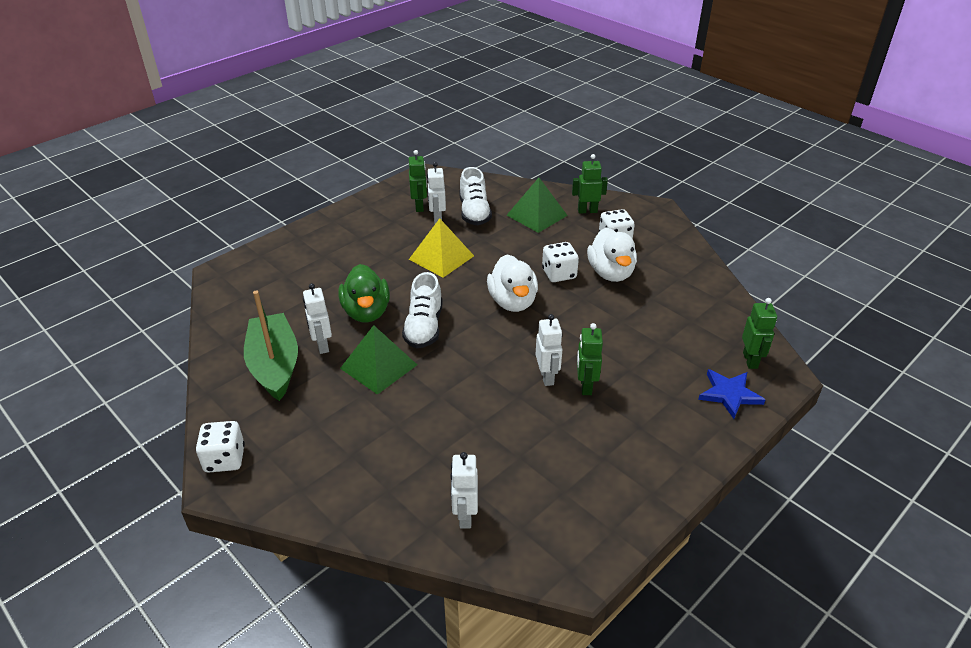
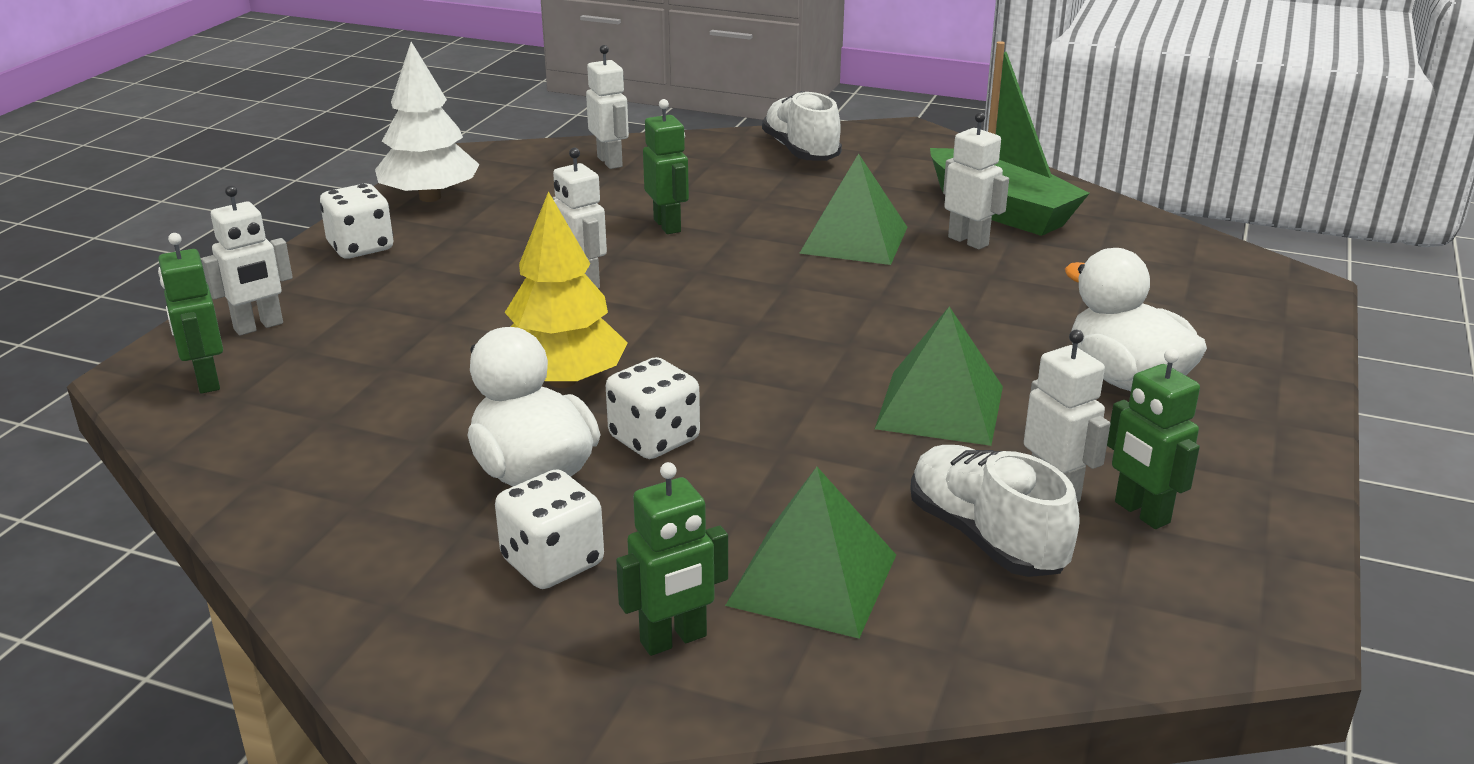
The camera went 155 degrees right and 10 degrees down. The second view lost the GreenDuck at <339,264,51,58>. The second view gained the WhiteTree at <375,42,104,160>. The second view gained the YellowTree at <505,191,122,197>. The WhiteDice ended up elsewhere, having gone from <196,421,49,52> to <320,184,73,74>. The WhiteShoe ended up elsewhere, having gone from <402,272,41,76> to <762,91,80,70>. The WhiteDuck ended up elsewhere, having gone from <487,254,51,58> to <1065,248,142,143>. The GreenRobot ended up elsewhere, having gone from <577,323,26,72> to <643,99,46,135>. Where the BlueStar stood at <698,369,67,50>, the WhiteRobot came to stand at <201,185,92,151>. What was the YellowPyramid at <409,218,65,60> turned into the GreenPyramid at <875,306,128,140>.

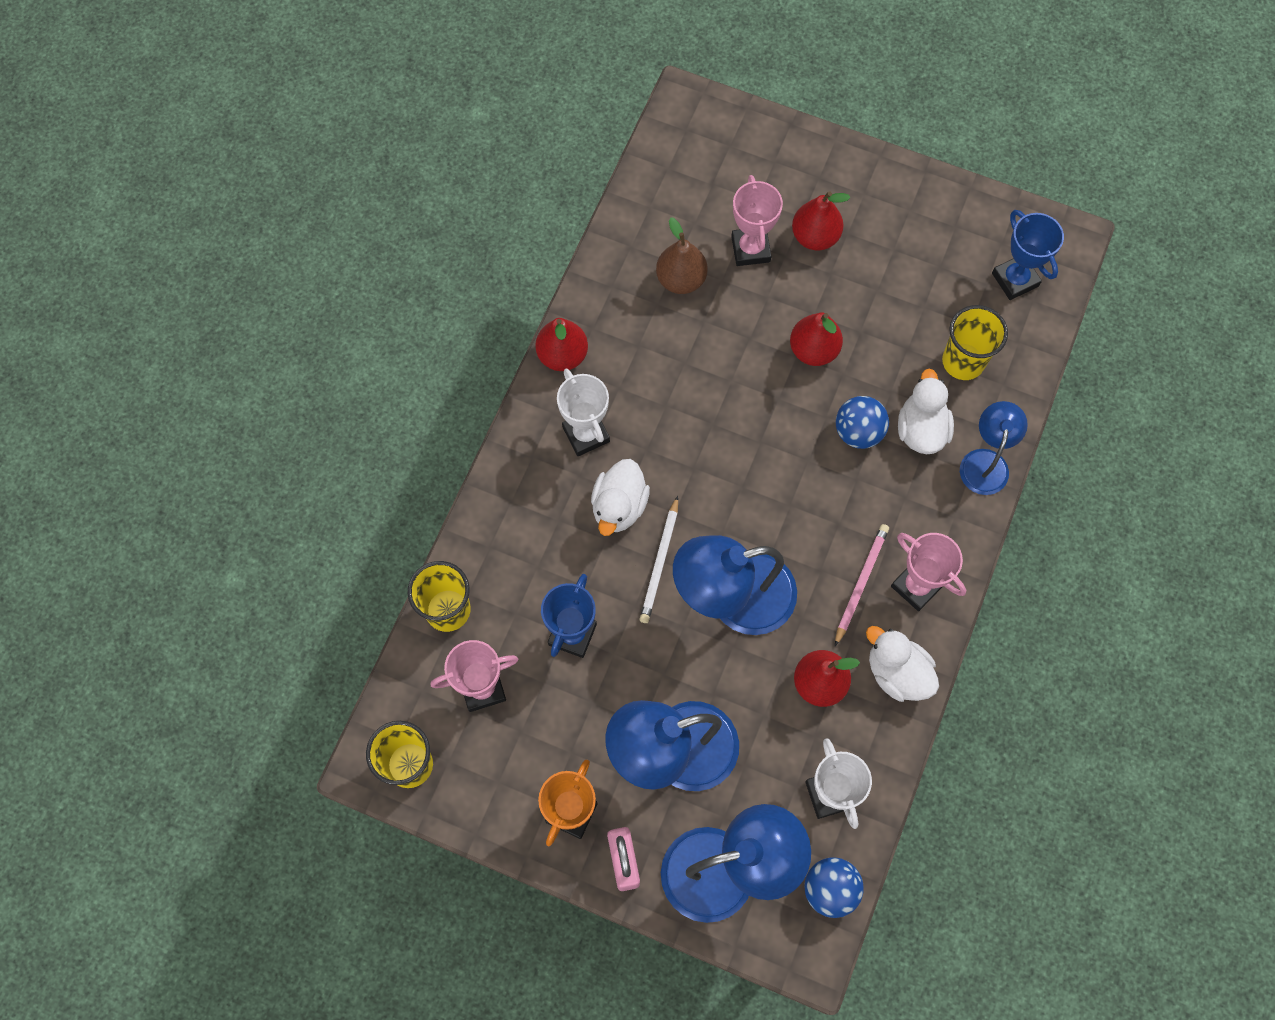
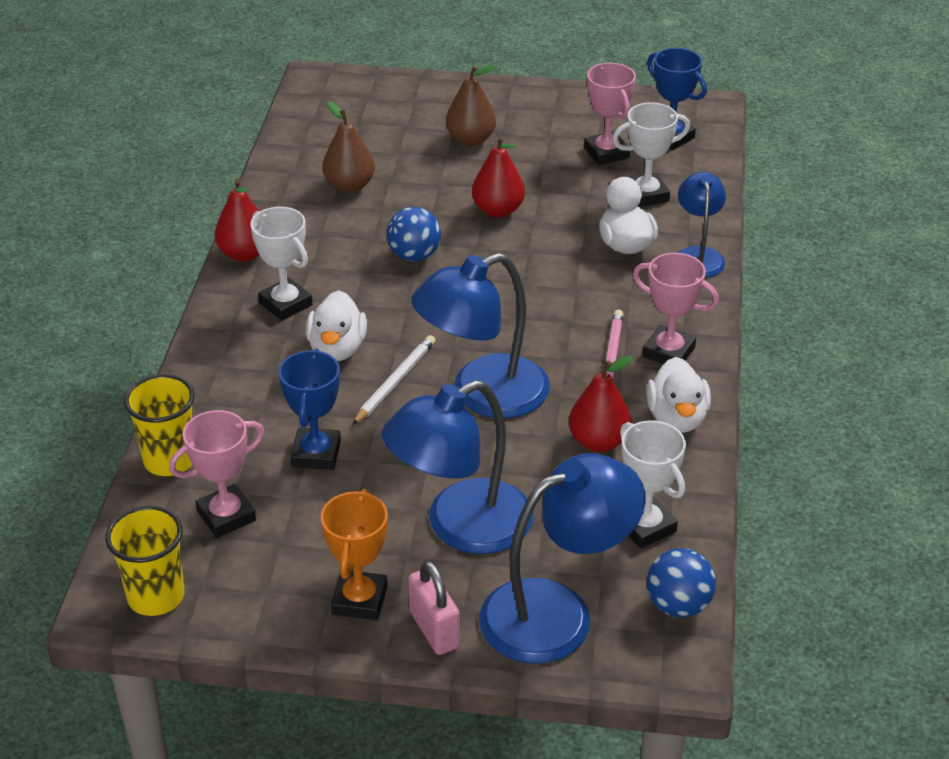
The camera went 15 degrees left and 30 degrees down. The PinkTrophy ended up elsewhere, having gone from <731,175,52,91> to <584,63,52,102>. The BlueBall ended up elsewhere, having gone from <836,396,53,53> to <387,207,54,54>. Where the YellowCup stood at <942,305,66,75>, the WhiteTrophy came to stand at <612,102,78,105>. What was the RedPear at <792,191,59,59> turned into the BrownPear at <446,65,50,81>. The WhitePencil at <640,496,38,127> ended up facing another way, 150 degrees counterclockwise from before. The WhiteDuck at <866,626,73,76> ended up facing another way, 120 degrees counterclockwise from before.

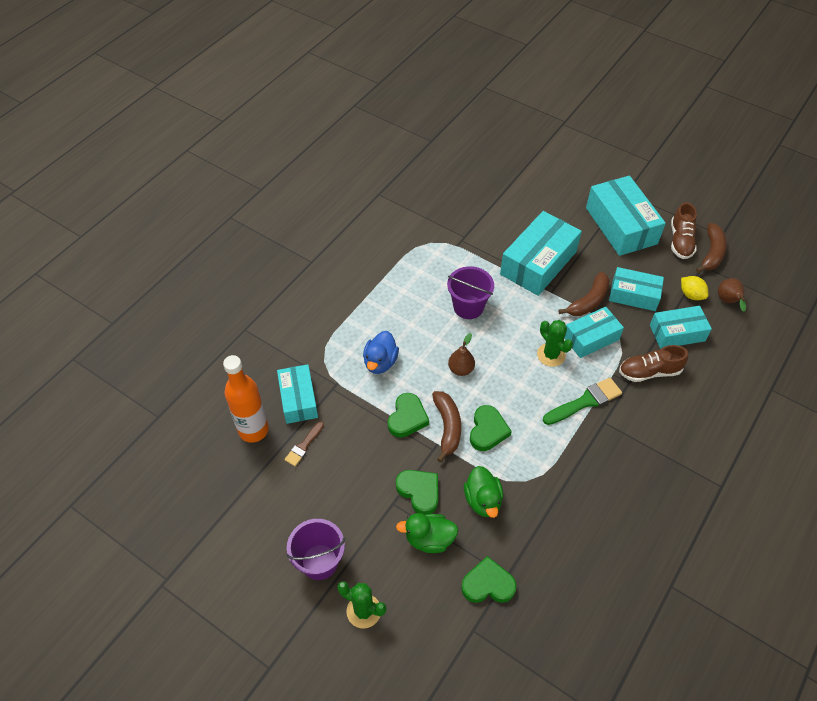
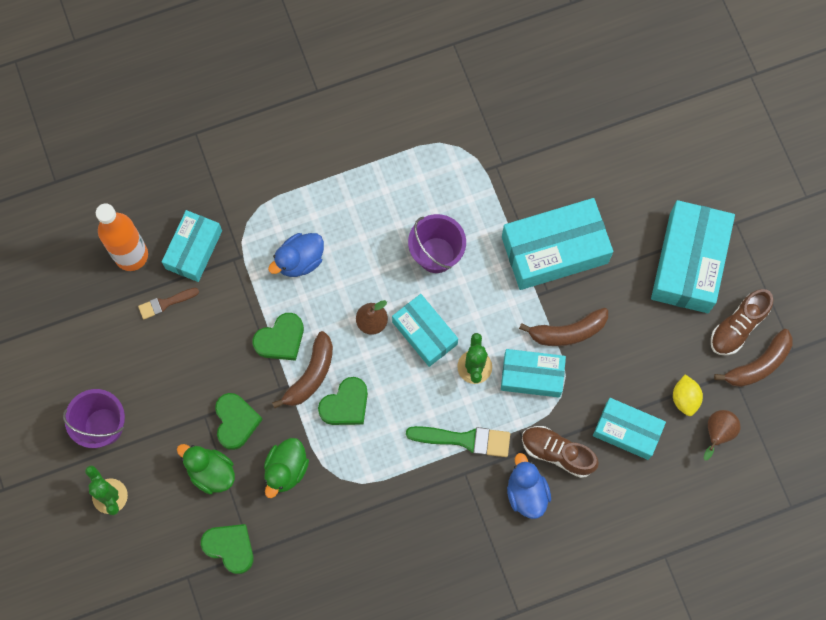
The camera went 35 degrees right and 20 degrees up. The second view gained the BlueDuck at <507,453,44,66>. The TurquoiseBox ended up elsewhere, having gone from <609,267,55,44> to <392,294,66,73>.

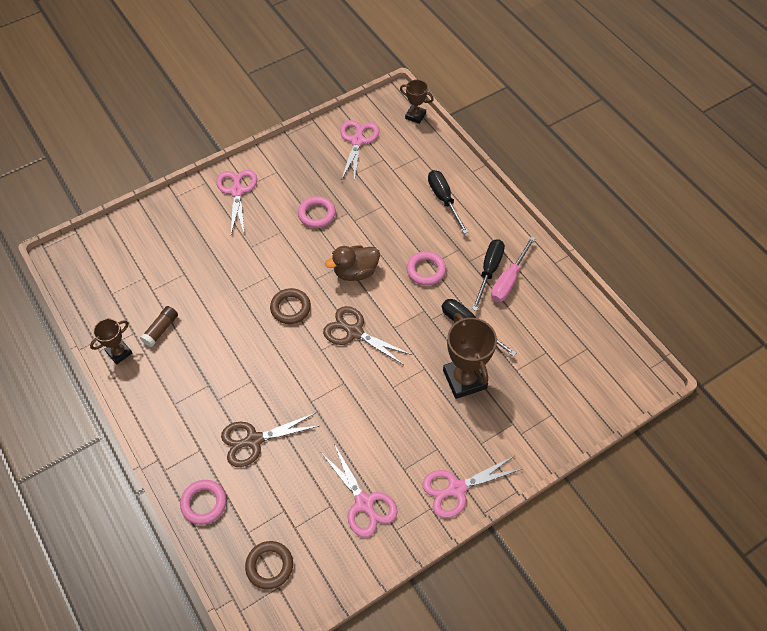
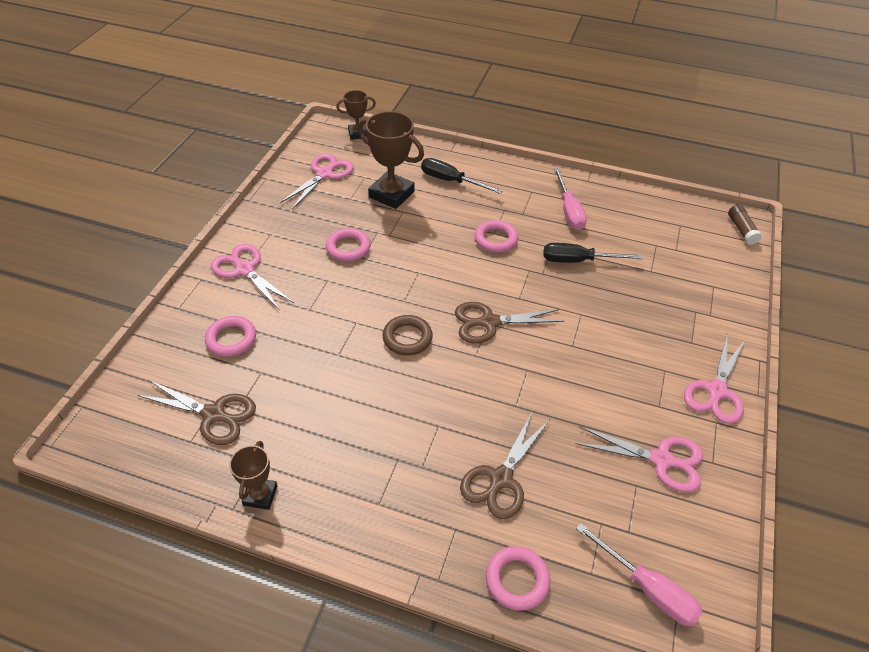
The camera went 40 degrees left and 10 degrees down. The second view lost the BrownDuck at <325,245,55,36>. The second view lost the BlackScrewdriver at <472,239,33,72>. The second view gained the BrownScissors at <138,380,118,65>. The second view gained the PinkRing at <205,316,51,41>. The BrownGlueStick ended up elsewhere, having gone from <140,306,38,41> to <728,205,34,40>. The BrownTrophy ended up elsewhere, having gone from <443,313,54,86> to <358,111,66,98>. Where the BrownRing stood at <245,541,48,48>, the PinkScrewdriver came to stand at <576,523,127,103>. The PinkScissors at <340,120,39,62> ended up facing another way, 60 degrees clockwise from before.

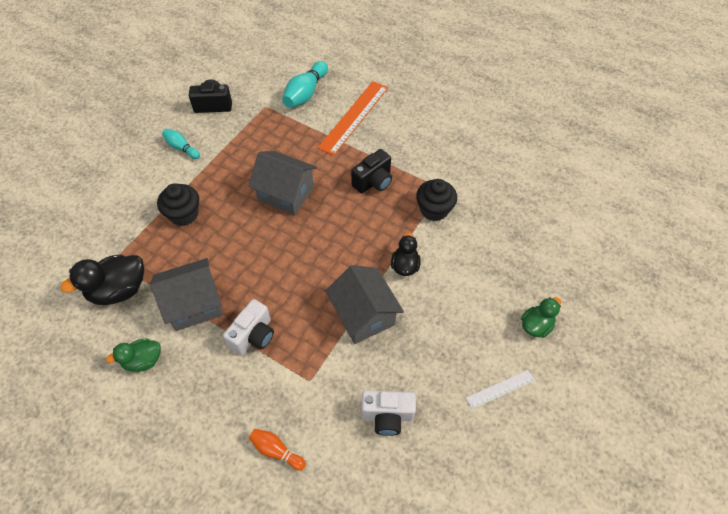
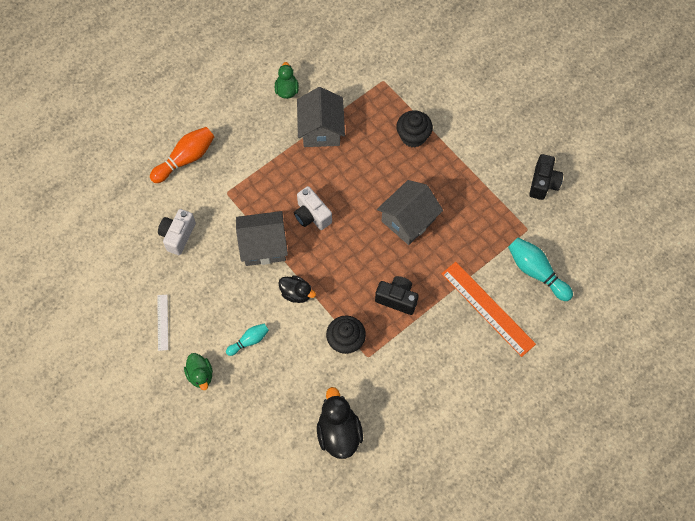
The camera went 110 degrees right and 10 degrees up. The BlackDuck ended up elsewhere, having gone from <60,255,84,50> to <317,387,46,72>. The TurquoiseBowlingPin ended up elsewhere, having gone from <162,129,38,30> to <226,324,43,32>. The WhiteCamera ended up elsewhere, having gone from <223,299,51,57> to <294,186,38,44>. The BlackCamera at <351,149,41,44> ended up facing another way, 135 degrees clockwise from before. The size of the OrangeBowlingPin at <249,429,57,41> changed by a factor of 1.71.

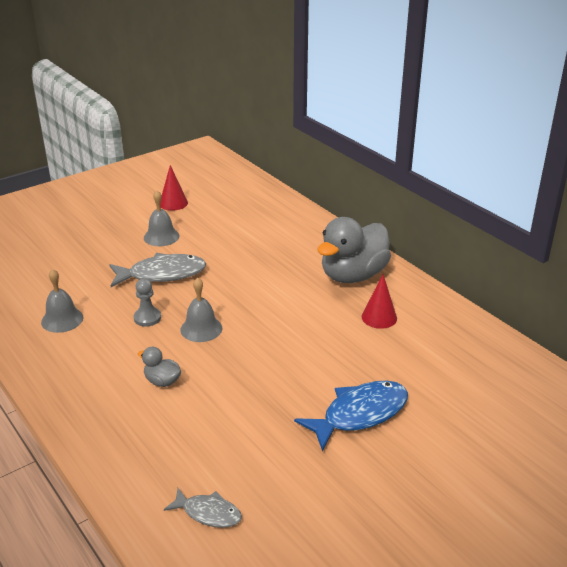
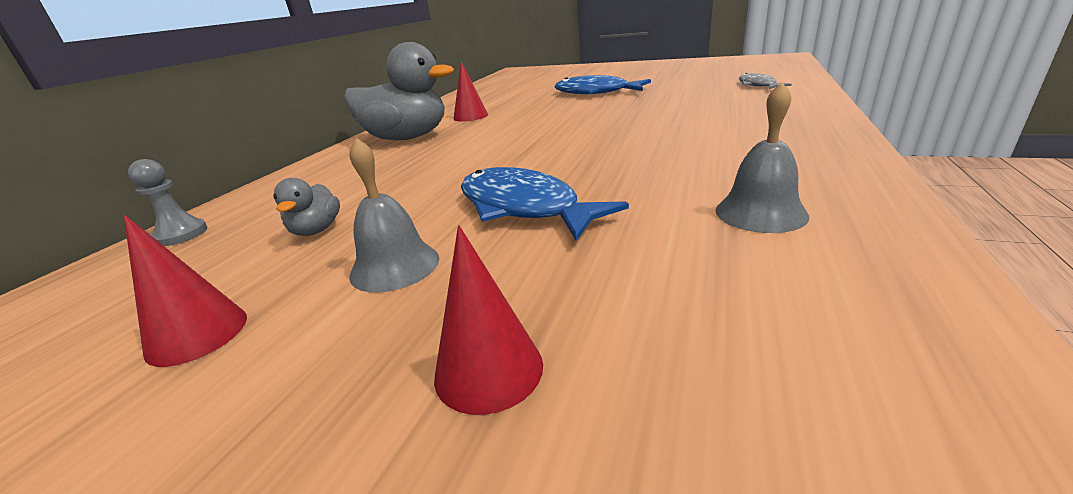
The camera went 120 degrees left and 5 degrees down. The second view lost the GreyBell at <180,278,42,64>. The second view gained the RedCone at <434,225,109,190>. The GreyPawn ended up elsewhere, having gone from <134,278,27,49> to <128,159,80,87>. The GreyDuck ended up elsewhere, having gone from <138,347,43,40> to <273,178,67,58>. What was the GreyFish at <109,253,97,34> turned into the BlueFish at <461,167,168,74>.

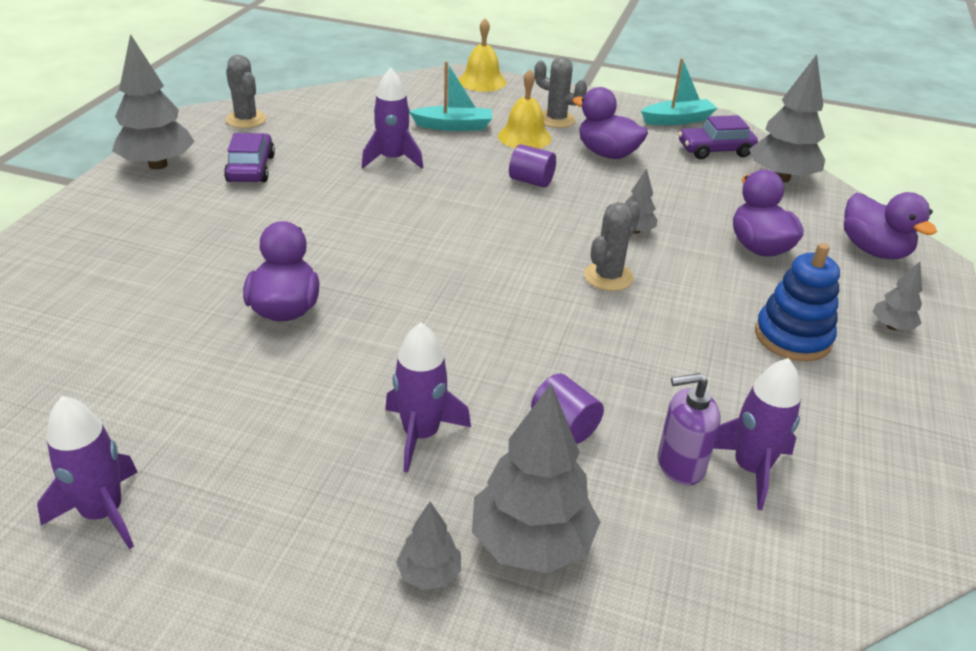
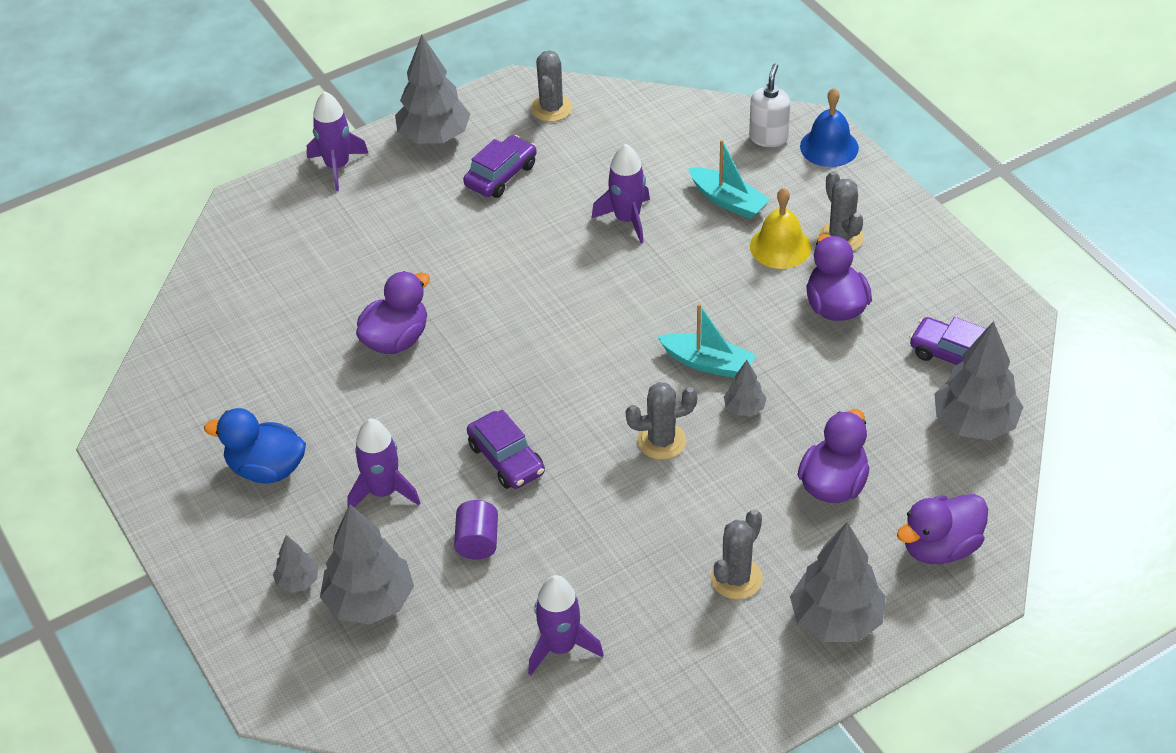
The camera went 45 degrees right and 10 degrees up. The second view lost the PurpleCylinder at <509,144,47,44>. The second view lost the PurpleSoapDispenser at <658,373,63,113>. The second view gained the BlueDuck at <204,408,102,76>. The second view gained the PurpleCar at <467,410,78,79>. The second view gained the WhiteSoapDispenser at <749,64,42,83>. The PurpleRocket ended up elsewhere, having gone from <37,396,101,153> to <307,91,62,100>. The TurquoiseBoat ended up elsewhere, having gone from <641,58,76,67> to <658,304,98,74>. Where the BlueStackingToy stood at <755,243,85,118>, the GreyCactus came to stand at <710,509,53,90>. What was the YellowBell at <459,18,47,74> turned into the BlueBell at <800,88,59,79>. The PurpleDuck at <844,192,93,67> ended up facing another way, 45 degrees clockwise from before. The size of the GreyTree at <873,261,49,69> changed by a factor of 2.02.

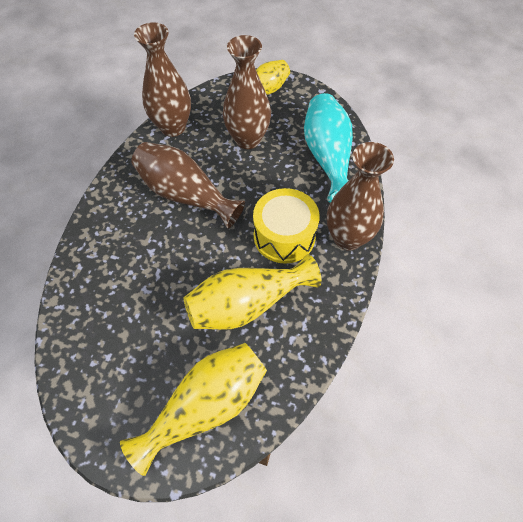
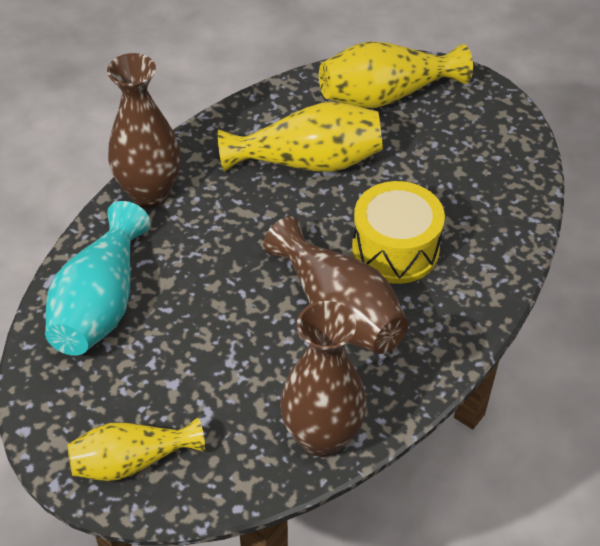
The camera went 160 degrees left and 10 degrees down. The second view lost the BrownVase at <223,35,48,114>. The YellowDrum ended up elsewhere, having gone from <253,188,67,76> to <352,181,93,103>.

